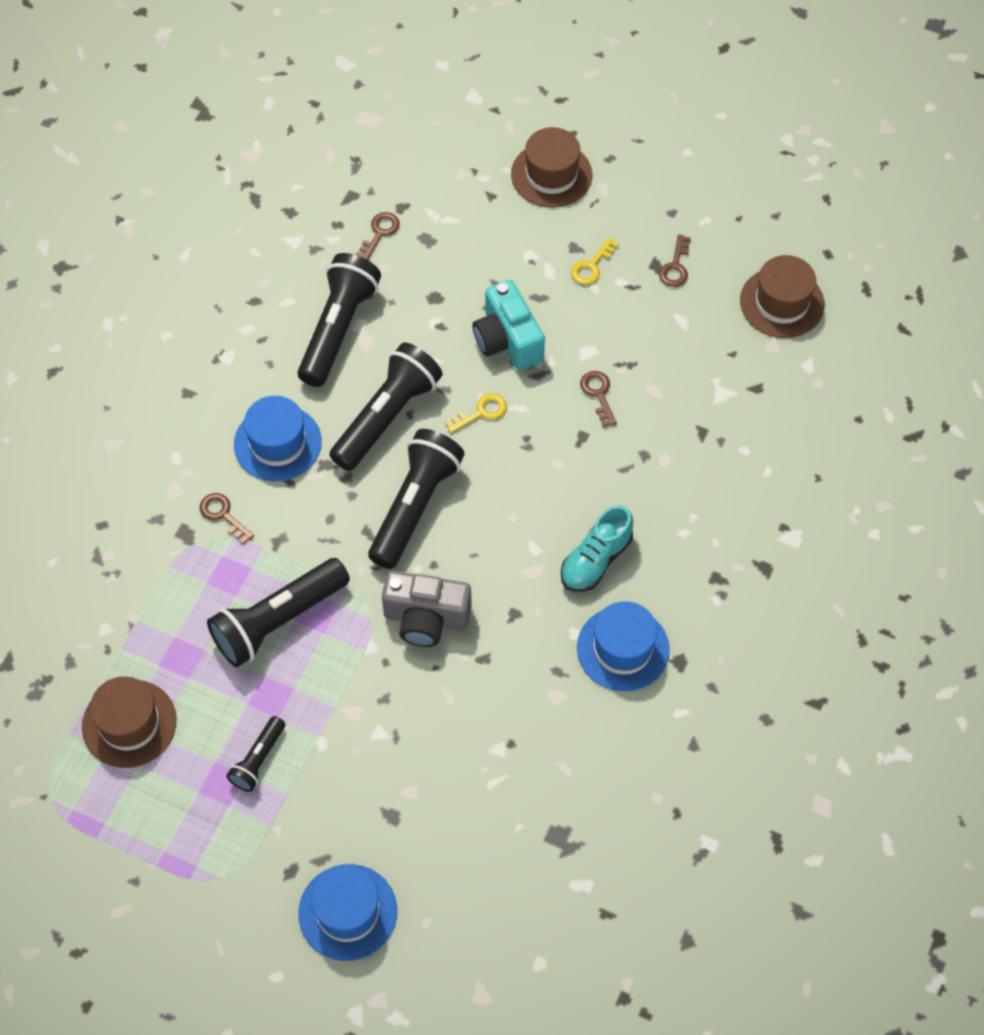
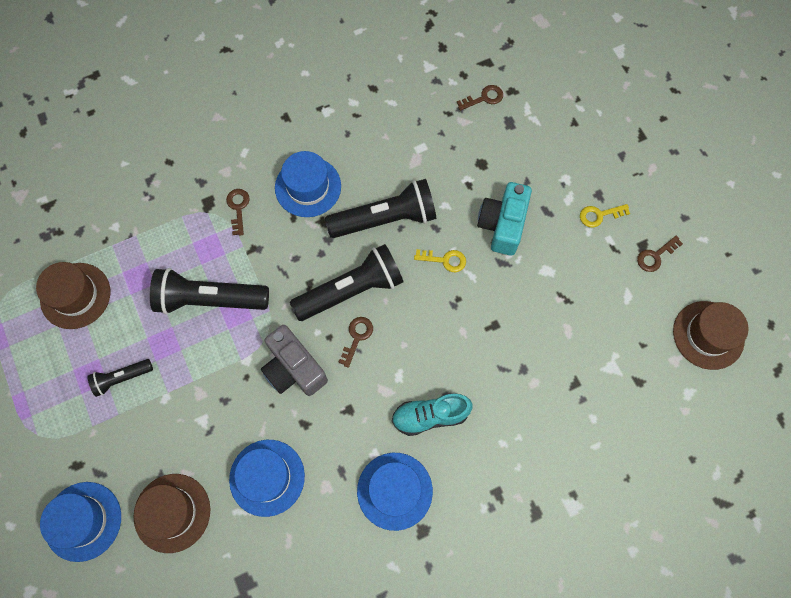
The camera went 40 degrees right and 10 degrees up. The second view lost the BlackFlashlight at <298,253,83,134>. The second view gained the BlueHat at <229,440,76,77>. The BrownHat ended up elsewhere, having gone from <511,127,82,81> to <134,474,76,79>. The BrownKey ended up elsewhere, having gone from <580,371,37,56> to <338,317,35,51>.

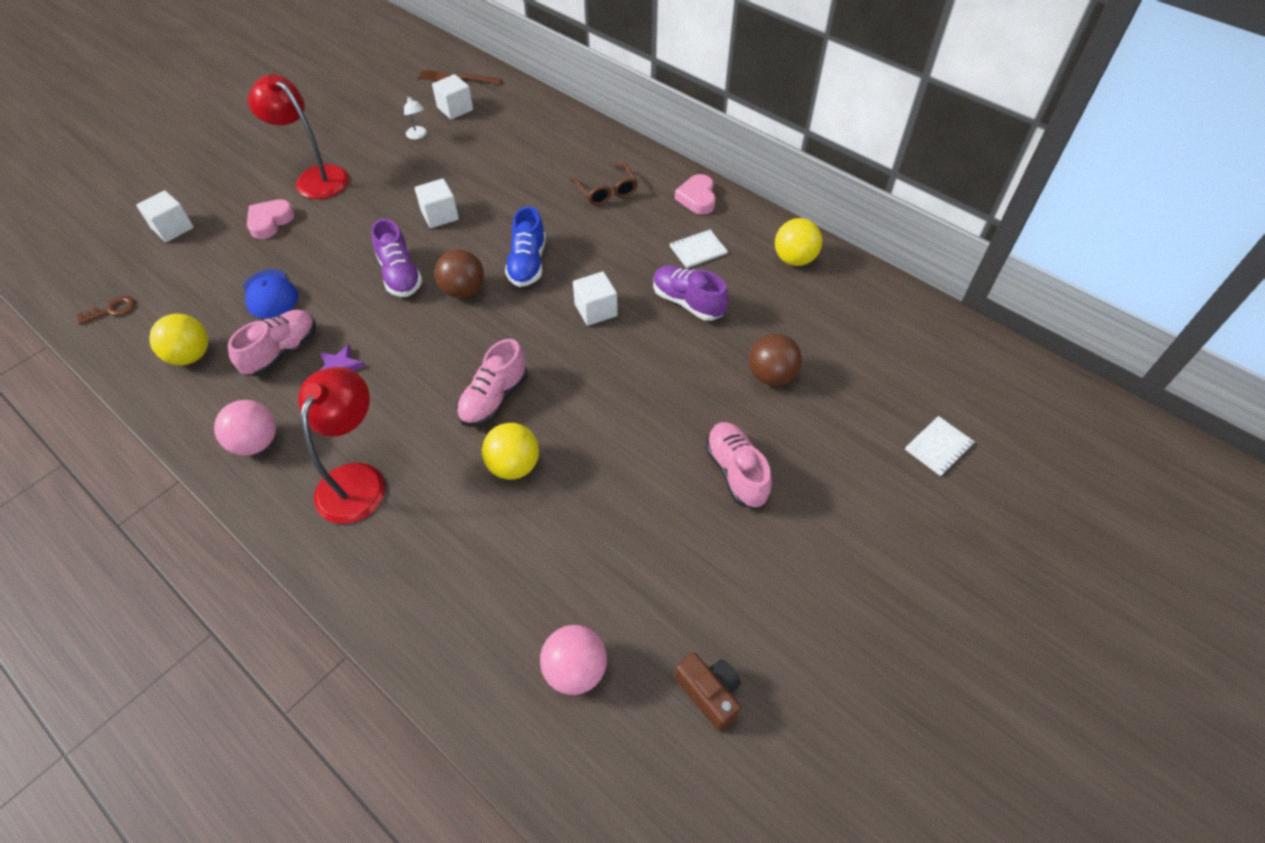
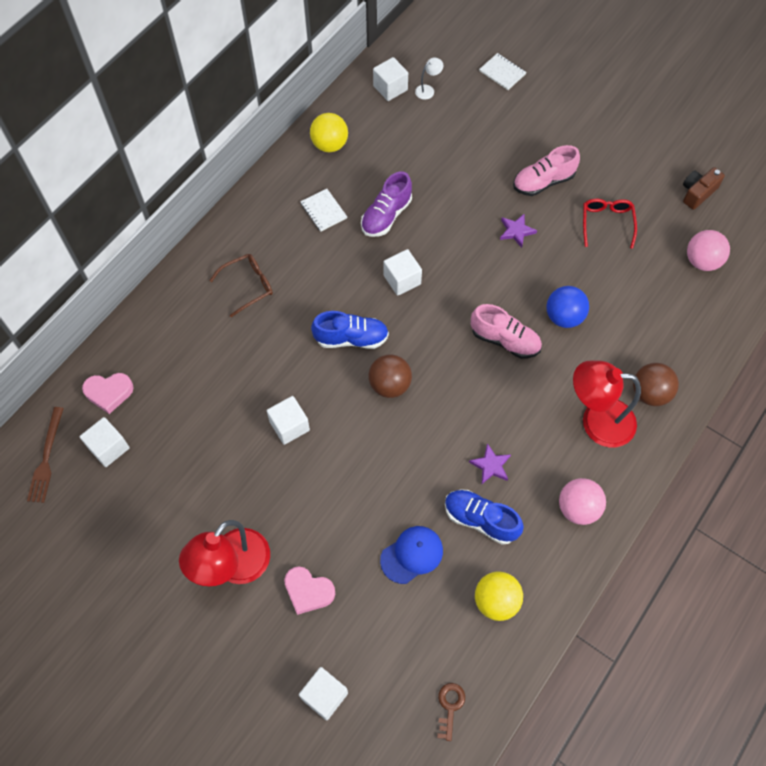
The camera went 95 degrees left and 10 degrees up. The second view lost the PurpleShoe at <371,219,51,78>. The second view gained the WhiteCube at <373,57,35,44>. The second view gained the PurpleStar at <500,214,37,34>. The second view gained the RedGlasses at <583,199,54,50>. The WhiteLamp ended up elsewhere, having gone from <404,95,23,44> to <415,57,28,43>. The PinkHeart ended up elsewhere, having gone from <675,174,41,41> to <82,373,52,41>. The BrownBall ended up elsewhere, having gone from <749,333,53,53> to <633,363,46,43>. What was the PinkShoe at <228,310,88,66> turned into the BlueShoe at <445,490,79,55>. What was the YellowBall at <482,423,57,56> turned into the BlueBall at <547,286,42,42>. The BrownKey at <77,296,58,29> ended up facing another way, 45 degrees clockwise from before.

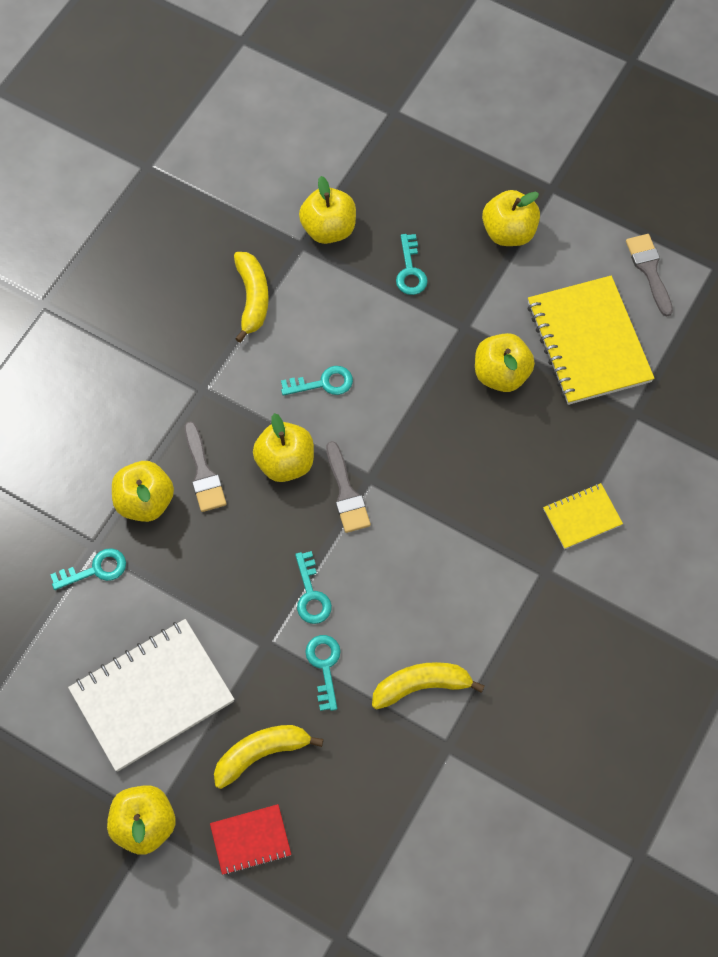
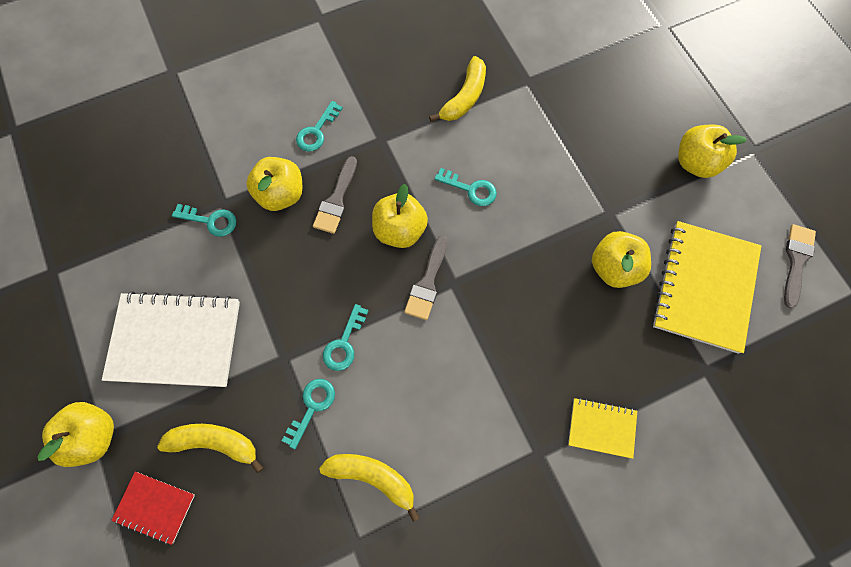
The camera went 35 degrees right and 5 degrees up. The second view lost the YellowApple at <299,176,57,68>. The TurquoiseKey ended up elsewhere, having gone from <396,234,32,61> to <296,101,47,50>.

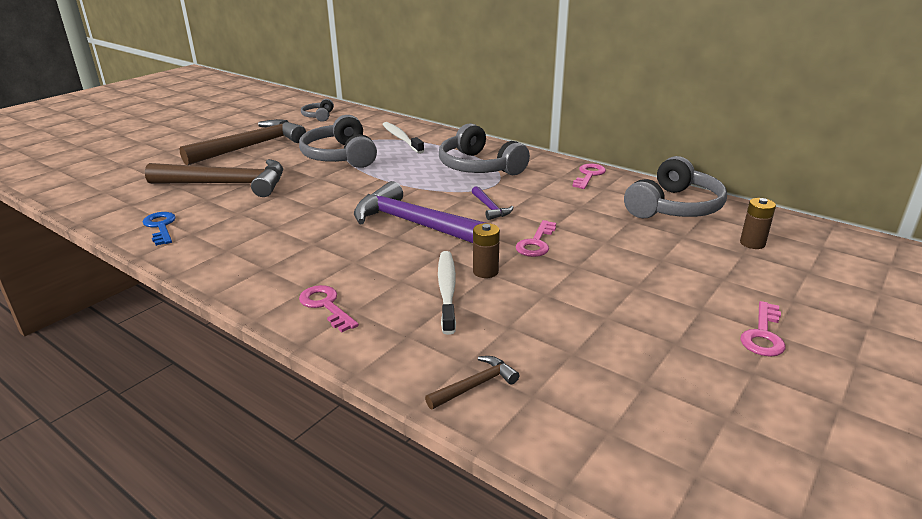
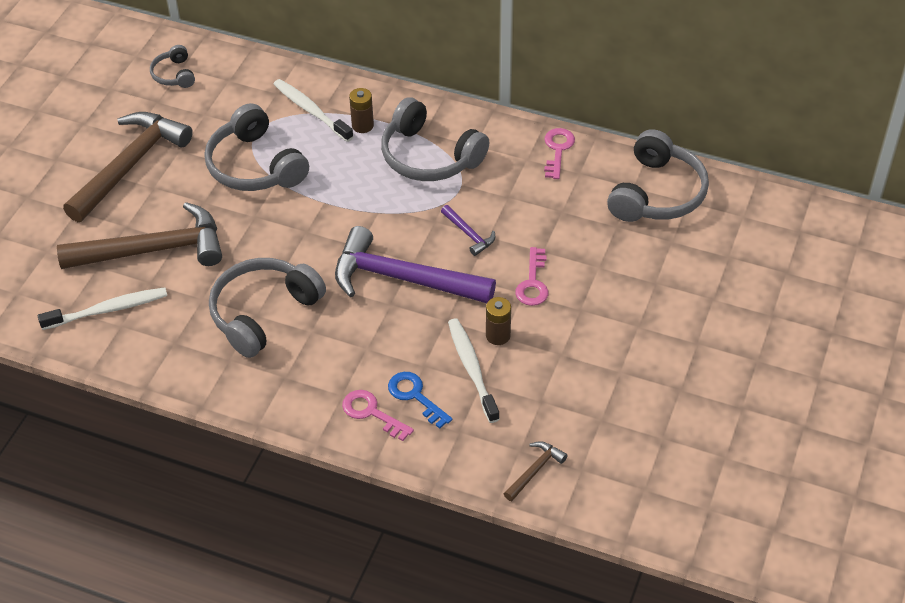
The camera went 15 degrees left and 20 degrees up. The second view lost the PinkKey at <740,301,45,56>. The second view gained the WhiteToothbrush at <38,287,129,43>. The second view gained the GreyHeadphones at <209,258,117,100>. The BlueKey ended up elsewhere, having gone from <143,212,33,34> to <388,372,64,57>. The BrownBattery ended up elsewhere, having gone from <740,198,36,51> to <349,88,25,45>.

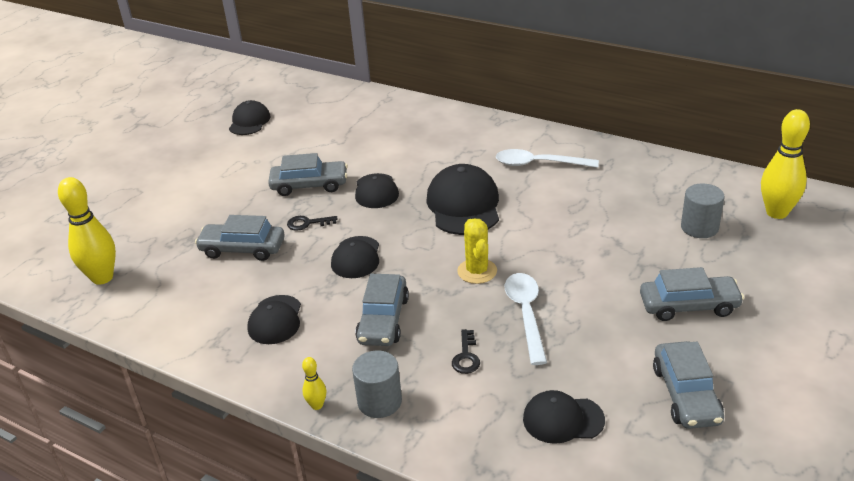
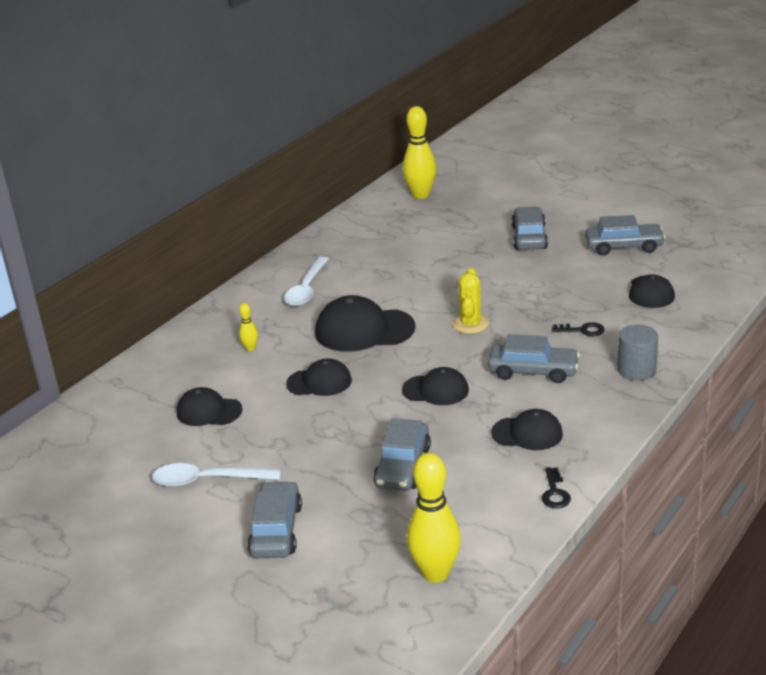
The camera went 85 degrees left and 5 degrees down. The second view lost the GreyCylinder at <681,183,44,55>. The BlackCap ended up elsewhere, having gone from <229,100,42,35> to <177,387,66,39>. The GreyCar ended up elsewhere, having gone from <268,153,80,43> to <247,481,55,77>. The BlackKey ended up elsewhere, having gone from <287,216,51,15> to <542,467,29,41>. The YellowBowlingPin ended up elsewhere, having gone from <302,357,24,53> to <239,303,19,48>. The WhiteSpoon ended up elsewhere, having gone from <505,273,42,92> to <152,463,129,24>. The YellowCactus at <457,218,40,66> ended up facing another way, 75 degrees counterclockwise from before.

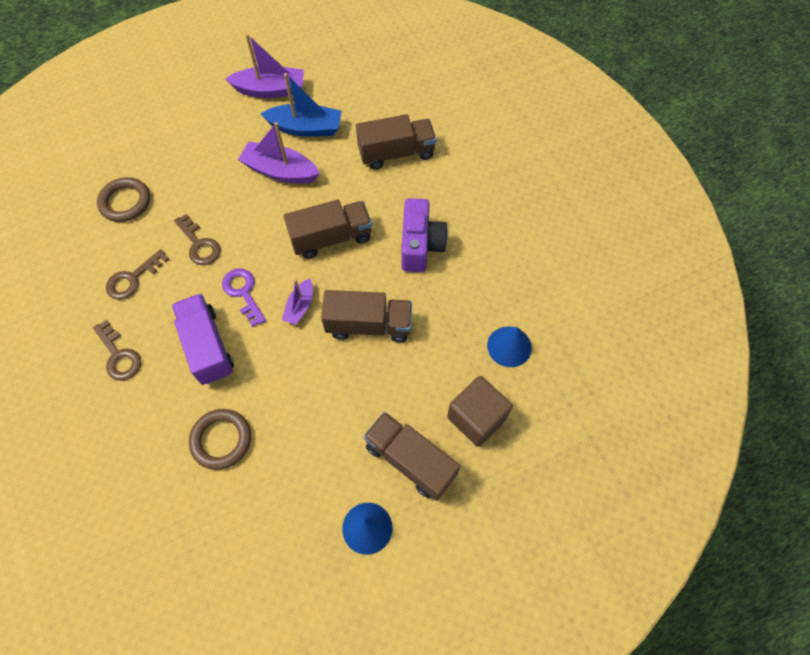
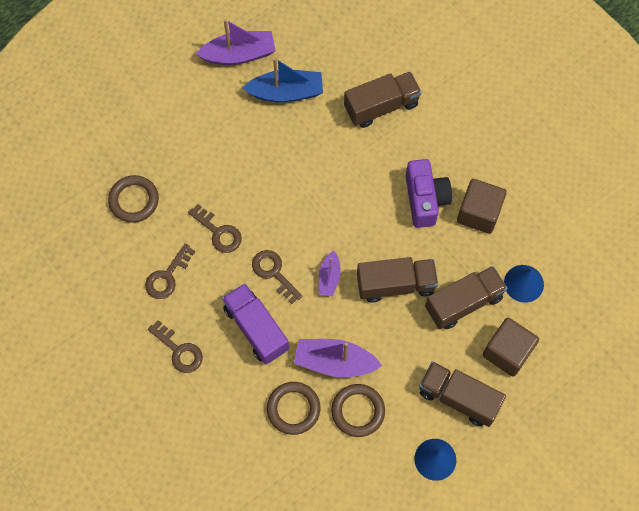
The camera went 10 degrees left and 5 degrees up. The second view gained the BrownRing at <331,384,54,53>. The second view gained the BrownCube at <457,179,50,55>. The PurpleBoat ended up elsewhere, having gone from <238,122,82,61> to <294,339,88,39>. The BrownTruck ended up elsewhere, having gone from <284,200,88,59> to <425,266,83,63>. What was the PurpleKey at <222,268,44,59> turned into the BrownKey at <252,250,51,54>.

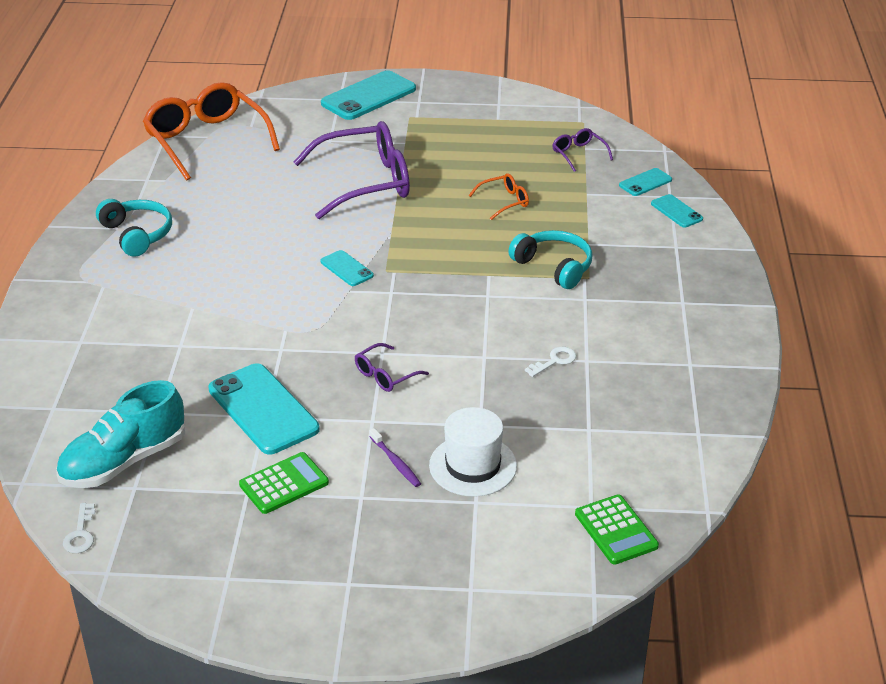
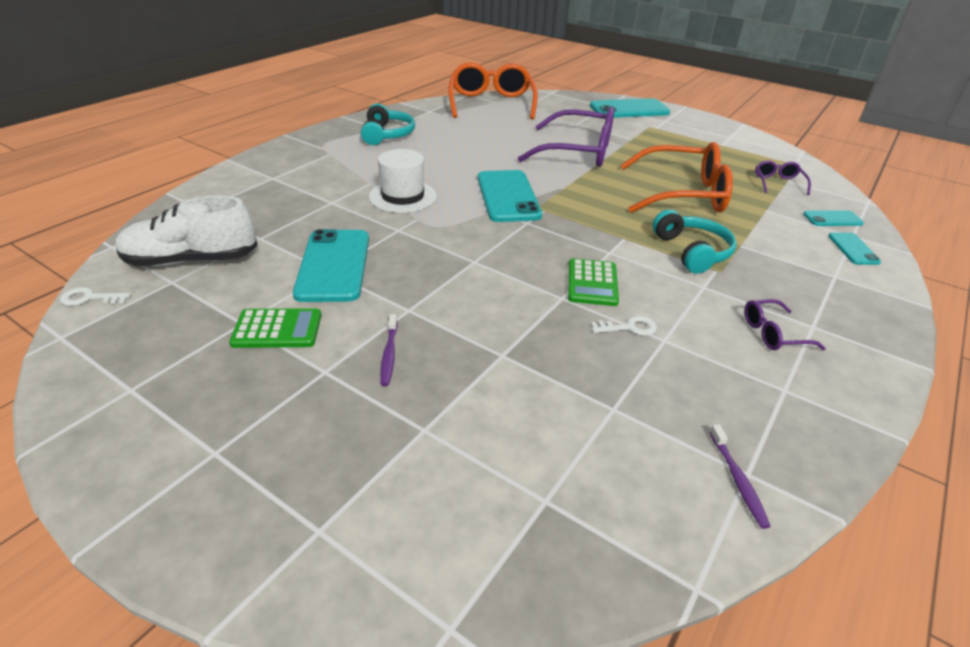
The camera went 30 degrees right and 0 degrees up. The second view gained the PurpleToothbrush at <709,424,62,105>. The PurpleGlasses ended up elsewhere, having gone from <355,343,74,49> to <745,299,81,51>. The WhiteHat ended up elsewhere, having gone from <429,407,88,90> to <369,149,68,64>. The GreenCalculator ended up elsewhere, having gone from <575,495,84,70> to <568,258,51,48>. What was the TurquoiseShoe at <56,380,129,108> turned into the WhiteShoe at <116,195,142,71>. The WhiteKey at <63,503,32,50> ended up facing another way, 60 degrees clockwise from before. The size of the TurquoisePhone at <321,250,53,36> changed by a factor of 1.97. The size of the OrangeGlasses at <469,173,60,47> changed by a factor of 2.24.

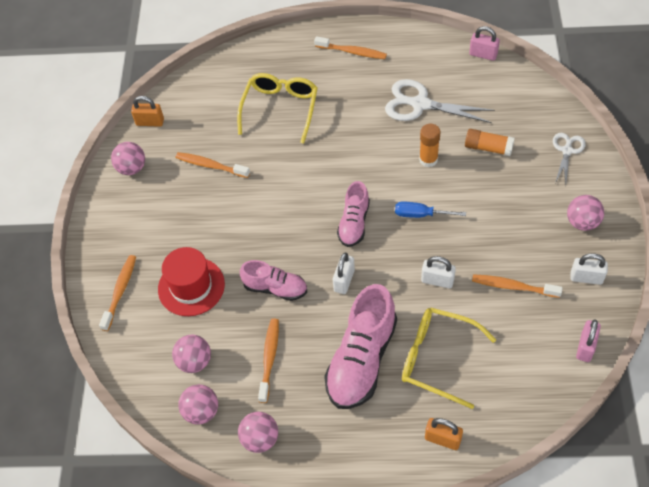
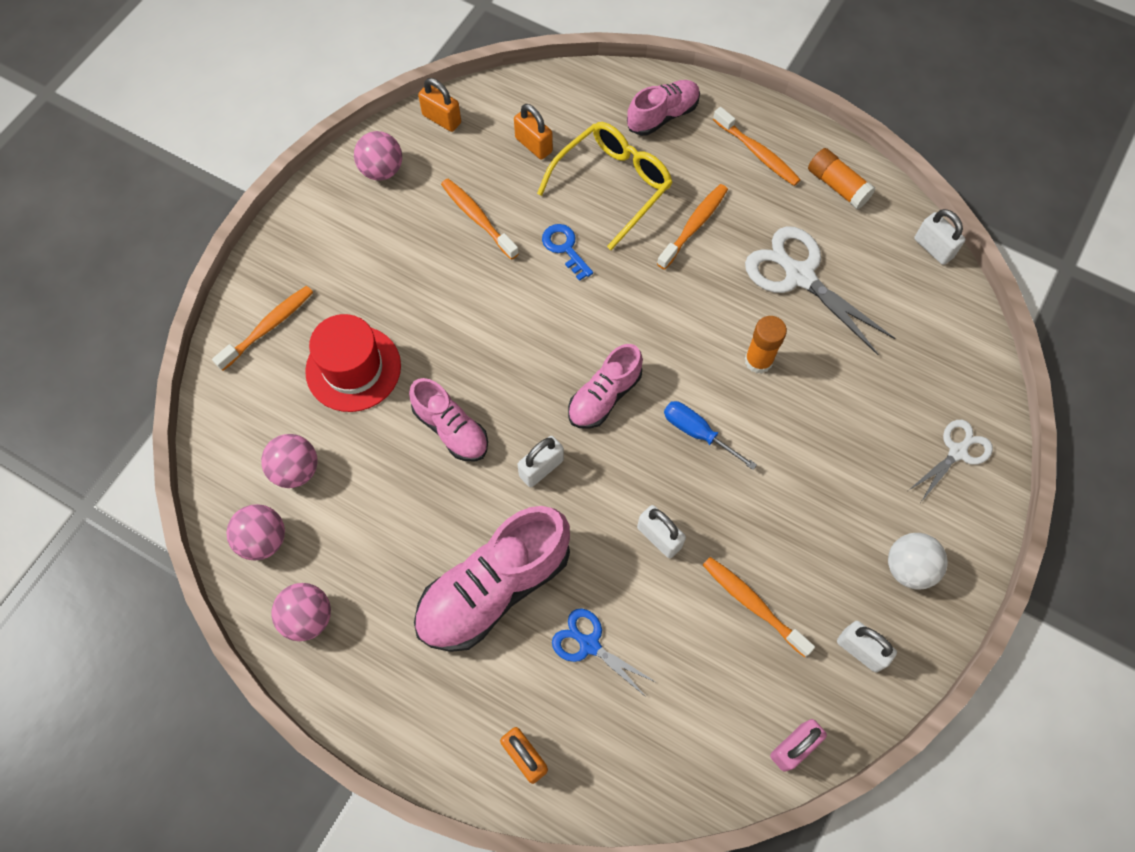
The camera went 25 degrees right and 10 degrees up. The second view gained the OrangePadlock at <514,104,39,56>. The second view gained the BlueKey at <542,224,51,57>. The second view gained the PinkShoe at <627,80,73,56>. The OrangeToothbrush ended up elsewhere, having gone from <258,319,21,84> to <657,184,71,86>. The OrangeGlueStick ended up elsewhere, having gone from <465,129,50,27> to <808,148,67,61>. Where the YellowGlasses stood at <402,307,94,102>, the BlueScissors came to stand at <552,608,105,90>. What was the PinkPadlock at <469,26,31,35> turned into the WhitePadlock at <914,209,52,56>. What was the PinkBall at <567,195,37,36> turned into the WhiteBall at <888,533,60,57>.

